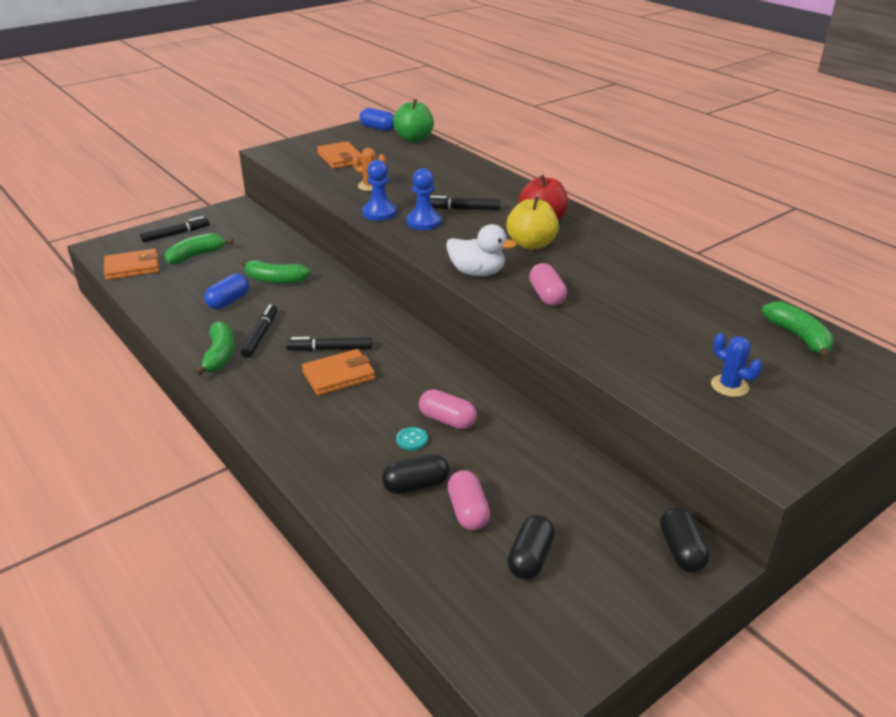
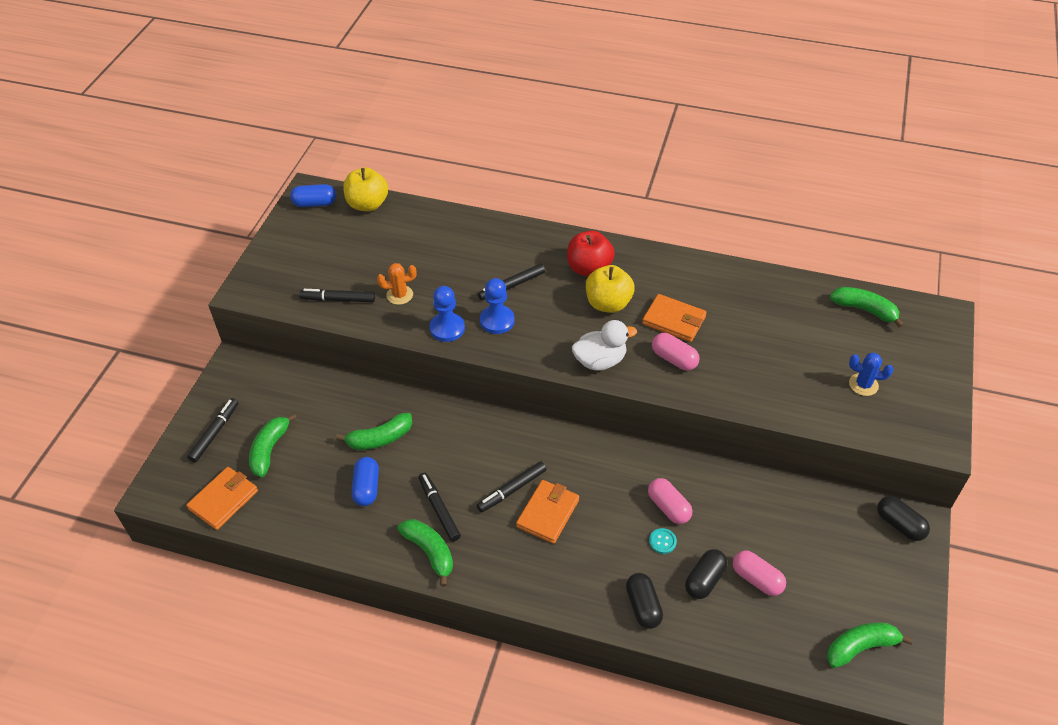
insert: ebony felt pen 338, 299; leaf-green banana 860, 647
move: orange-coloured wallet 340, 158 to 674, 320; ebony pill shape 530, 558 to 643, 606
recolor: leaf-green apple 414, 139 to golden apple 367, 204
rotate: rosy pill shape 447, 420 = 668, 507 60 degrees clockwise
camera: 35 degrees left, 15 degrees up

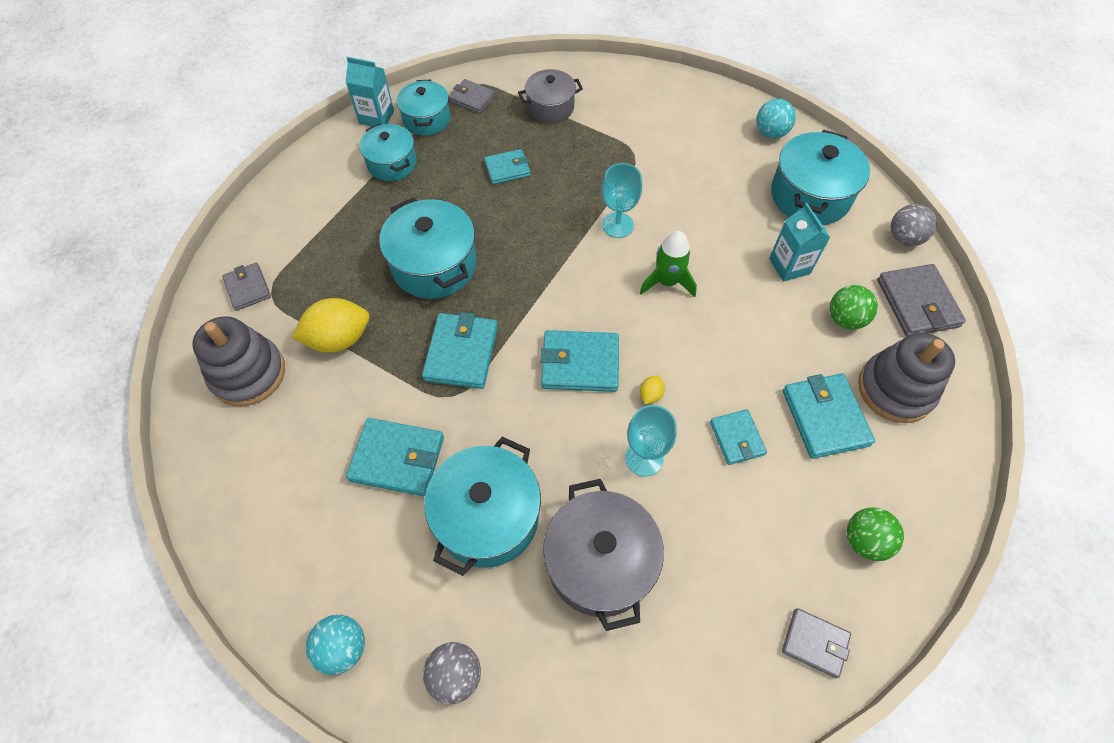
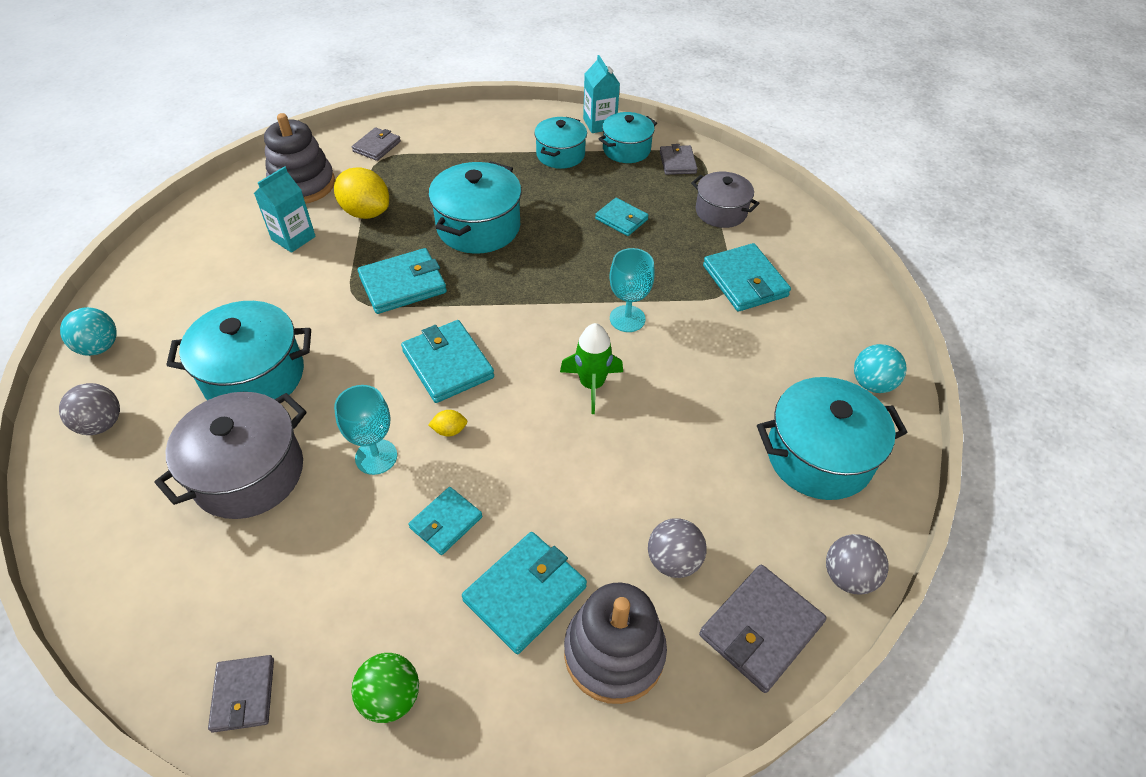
move: turquoise milk carton 789, 266 to 293, 238; turquoise wallet 397, 459 to 745, 281
recolor: leaf-green sphere 845, 319 to ash-grey sphere 673, 561
camera: 55 degrees right, 10 degrees down

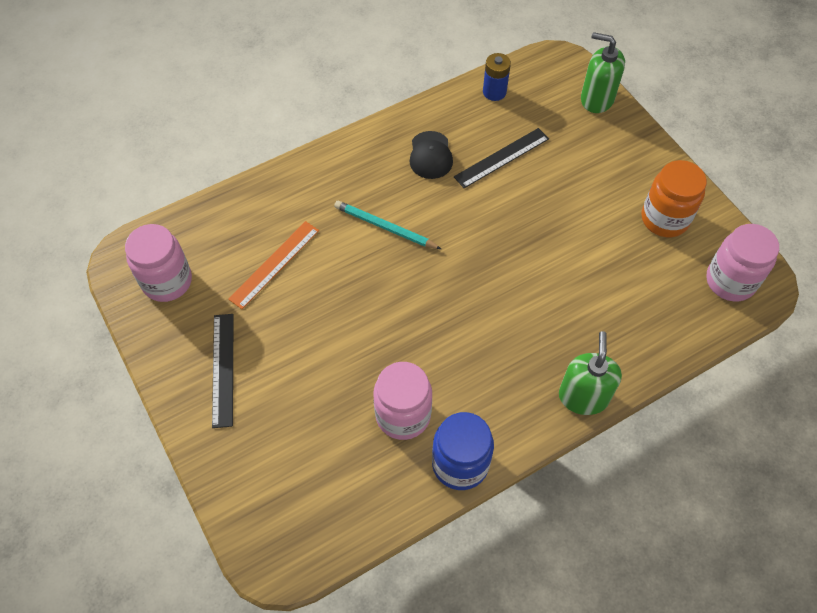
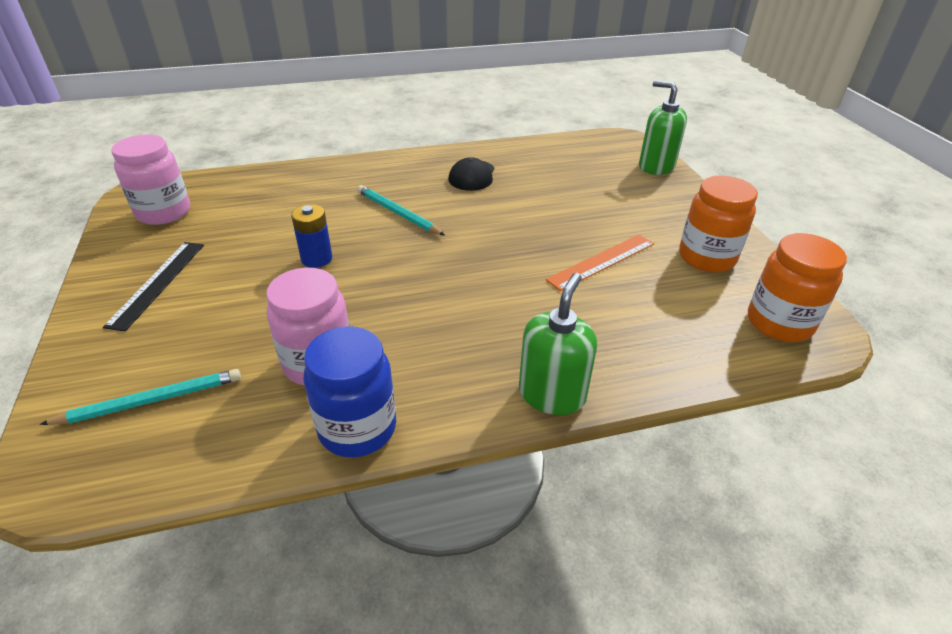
delete: ebony ruler 501, 157
insert: turquoise lead pencil 151, 400
move: blue battery 494, 92 to 316, 259; orange-coloured ruler 274, 264 to 601, 261
recolor: rosy jar 730, 281 to orange-coloured jar 779, 323
camera: 15 degrees right, 20 degrees down

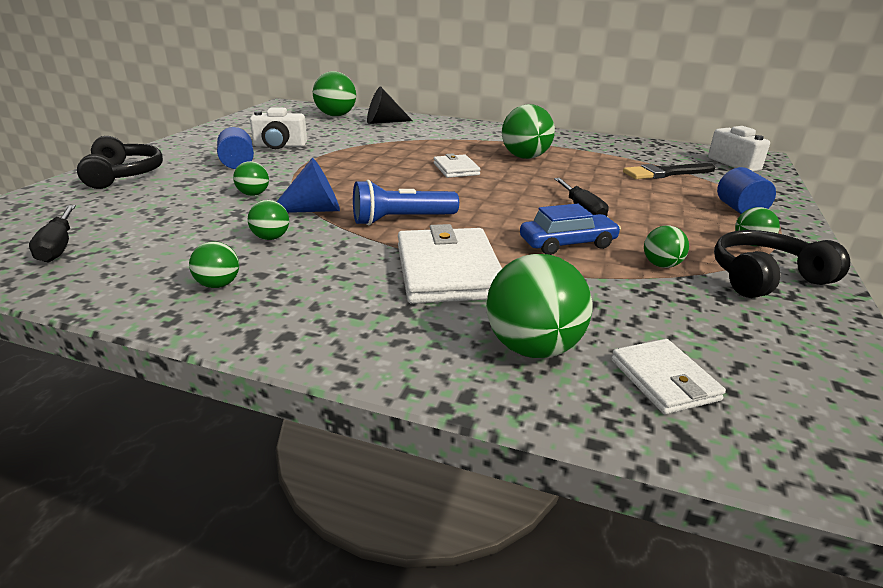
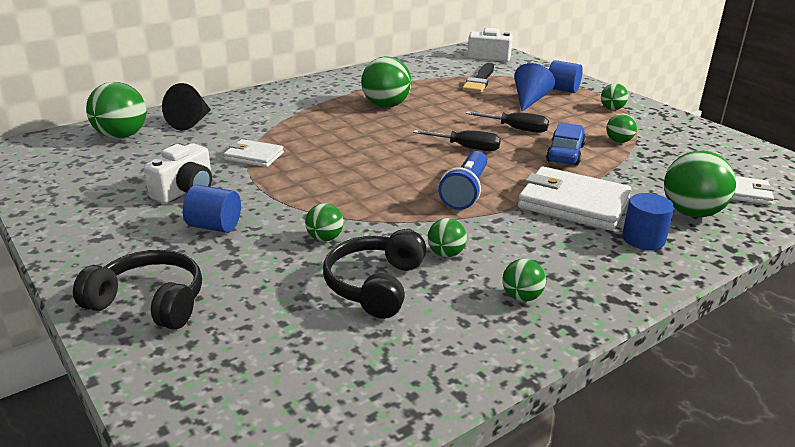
insert: blue cylinder shape 643, 239
move: white wallet 456, 169 to 254, 156; blue cone 313, 210 to 529, 100; ebony flat screwdriver 58, 247 to 466, 148; ebony over-ear headphones 765, 278 to 375, 285
camera: 55 degrees left, 0 degrees up

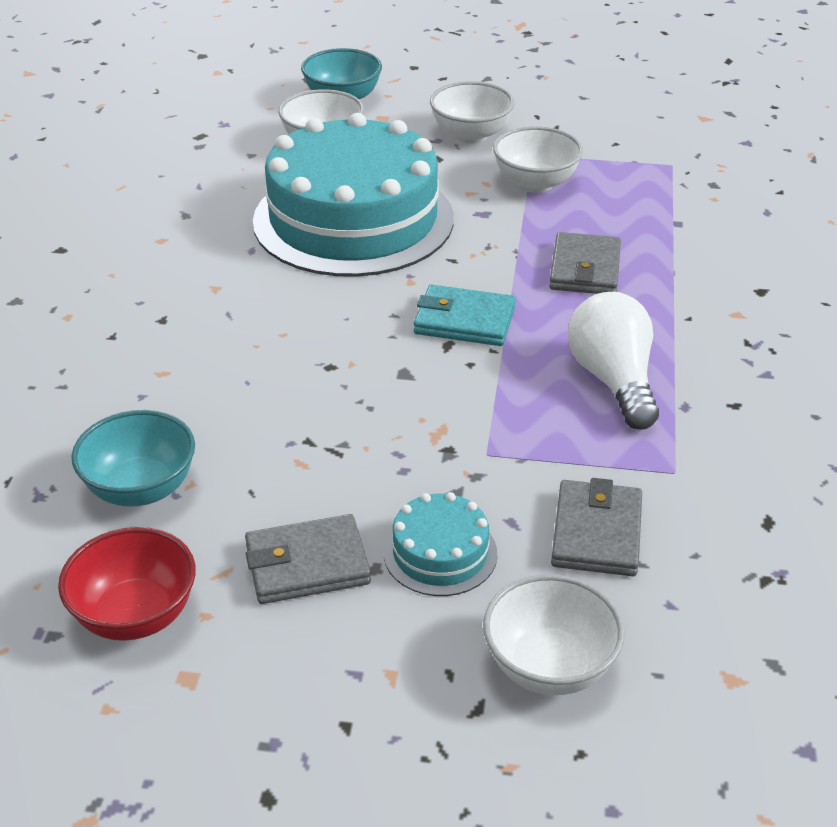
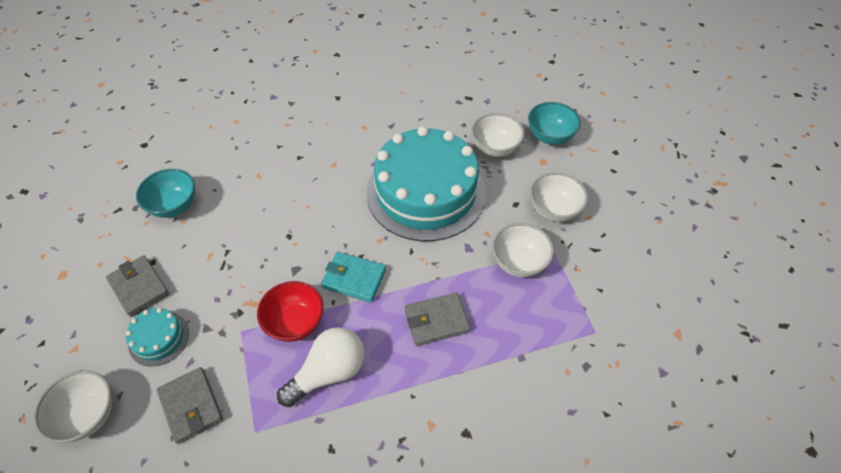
move: scarlet serving bowl 135, 615 to 295, 322
rotate: turquoise wallet 464, 321 = 354, 278 60 degrees counterclockwise; ash-grey wallet 597, 533 = 191, 406 75 degrees clockwise
camera: 65 degrees right, 15 degrees up

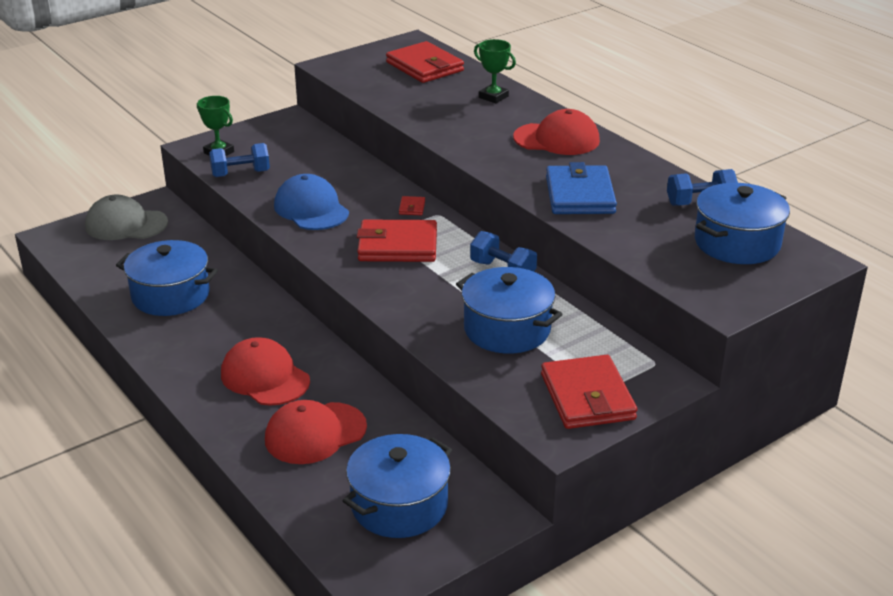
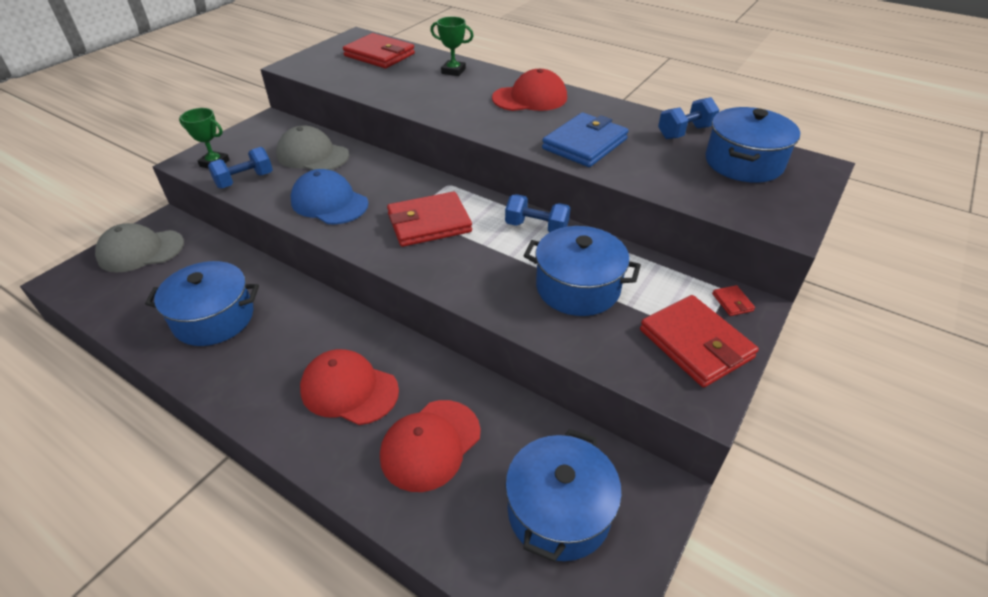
insert: ash-grey baseball cap 312, 155
move: scarlet wallet 412, 208 to 732, 302
rotate: blue wallet 580, 195 = 585, 144 60 degrees clockwise
camera: 20 degrees left, 10 degrees up

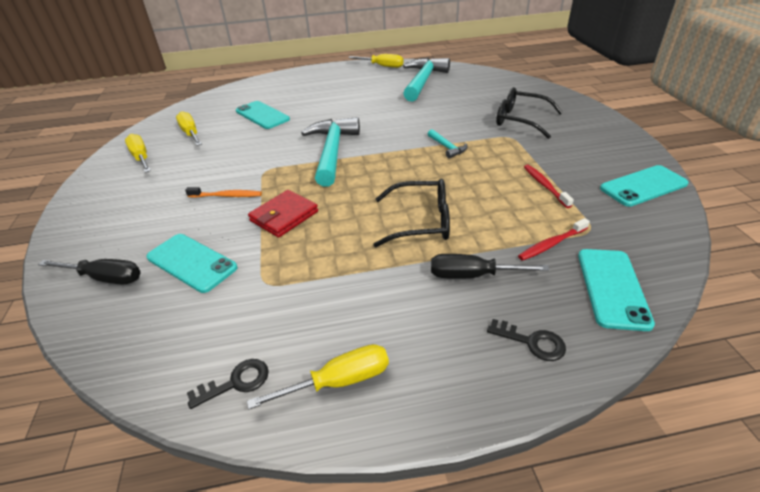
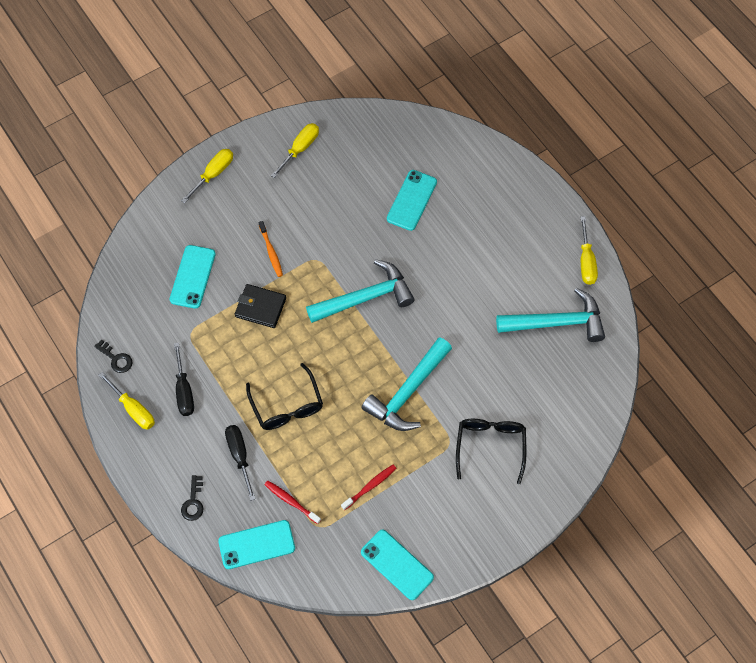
move: golden flat screwdriver 191, 133 to 213, 174; ebony flat screwdriver 105, 278 to 184, 390
recolor: scarlet wallet 284, 216 to ebony wallet 260, 307
resize: turquoise hammer 447, 147 = 408, 392 x2.19
camera: 65 degrees right, 25 degrees up

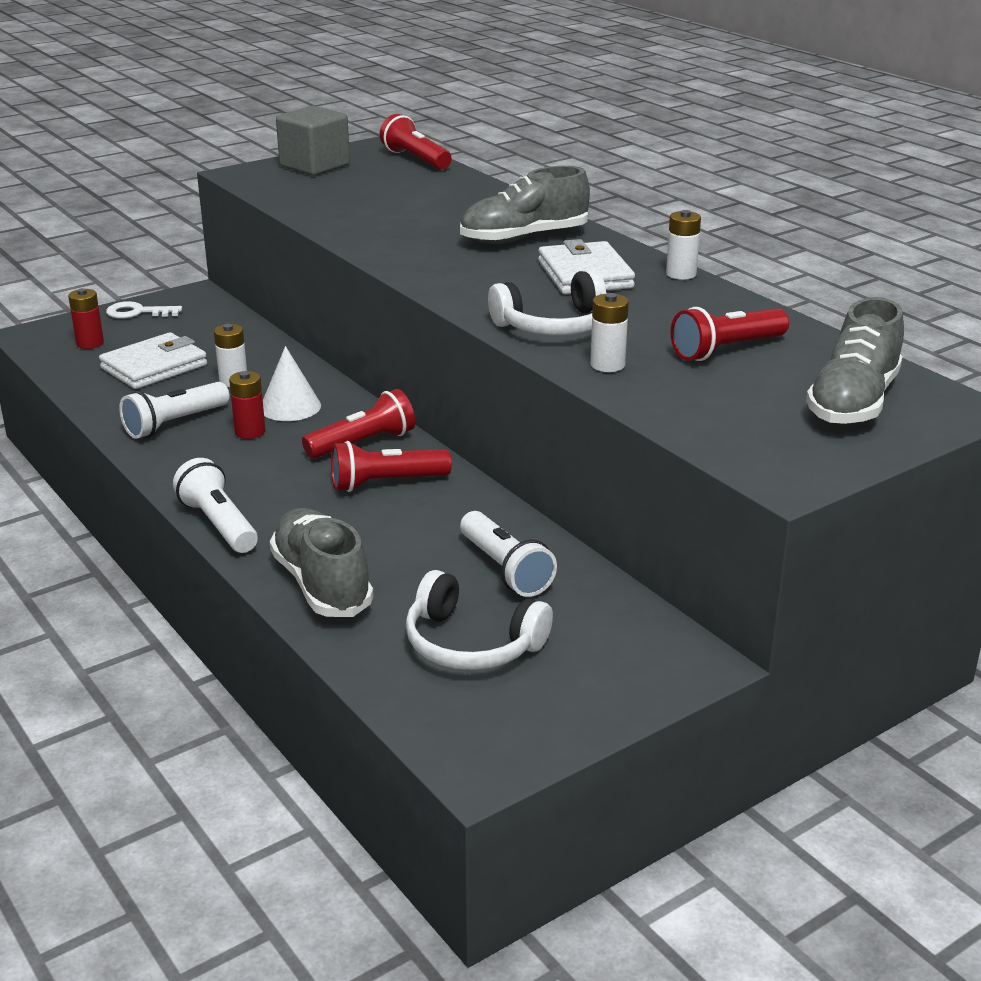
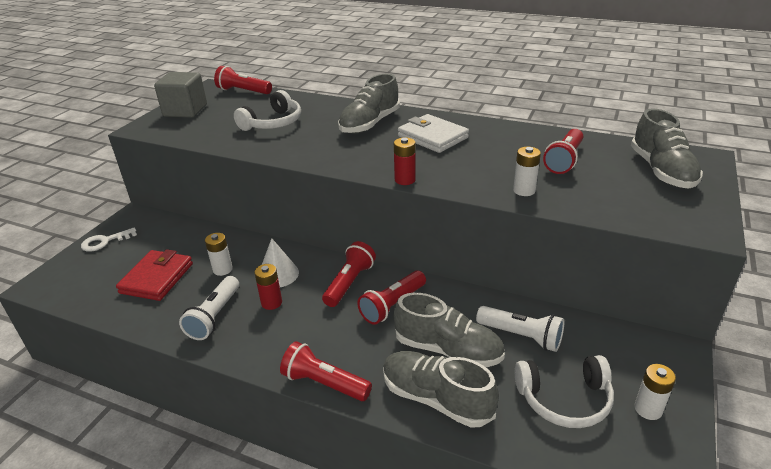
insert: ash-grey sneaker 448, 349
move: white battery 681, 274 to 648, 409; white over-ear headphones 555, 326 to 273, 123; scarlet battery 90, 343 to 405, 180
recolor: white wallet 154, 366 to scarlet wallet 157, 278; white flashlight 218, 524 to scarlet flashlight 324, 383
camera: 30 degrees left, 5 degrees up

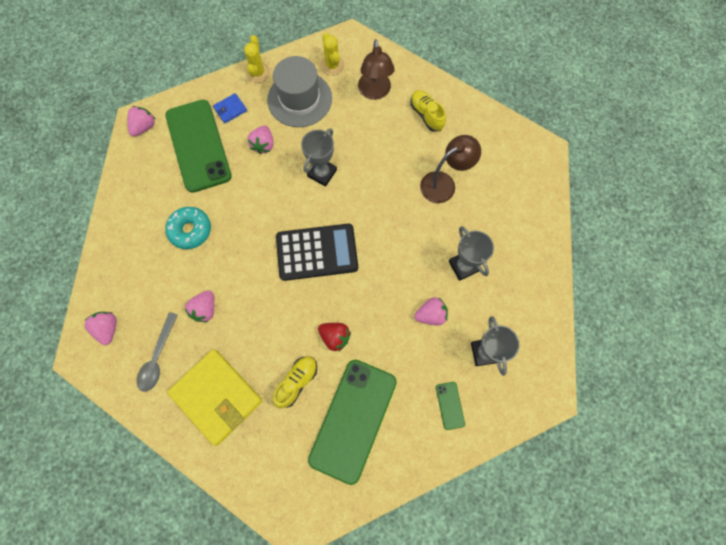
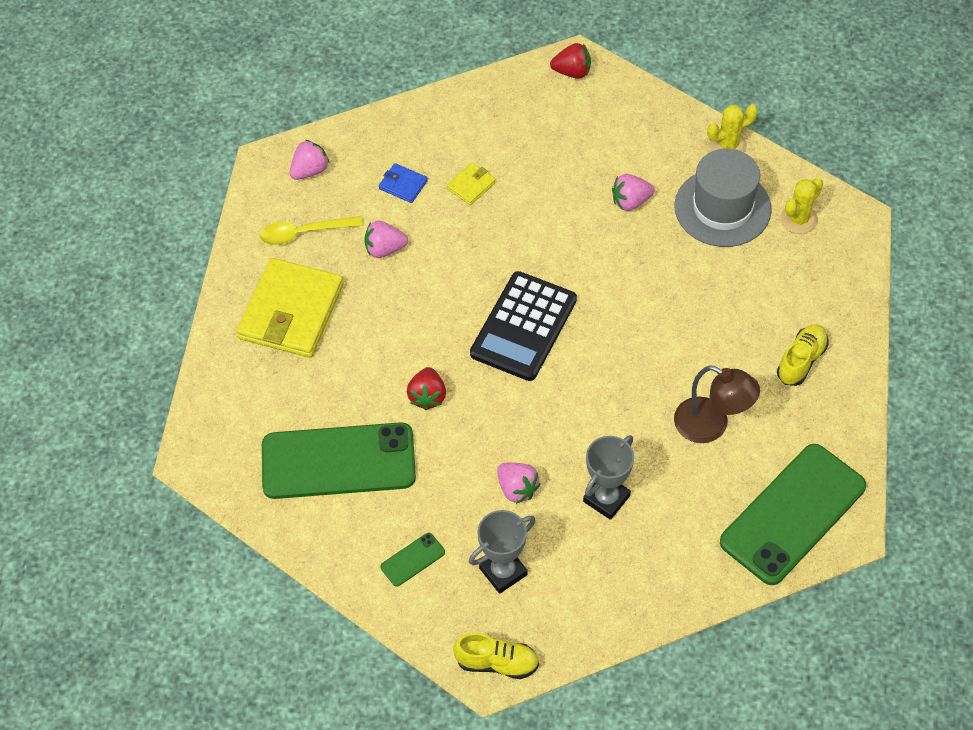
delete: russet reading lamp 375, 92; ash-grey trophy 322, 173
move: blue wallet 230, 109 to 403, 185; leaf-green phone 198, 145 to 793, 514; golden sneaker 297, 382 to 497, 663
replace: turquoise glazed donut 190, 230 to golden wallet 471, 185
recolor: rosy berry 144, 127 to scarlet berry 572, 72; ash-grey spoon 157, 357 to golden spoon 304, 233
rotate: ebony pocket calculator 317, 252 = 523, 327 60 degrees clockwise
camera: 65 degrees right, 15 degrees down

